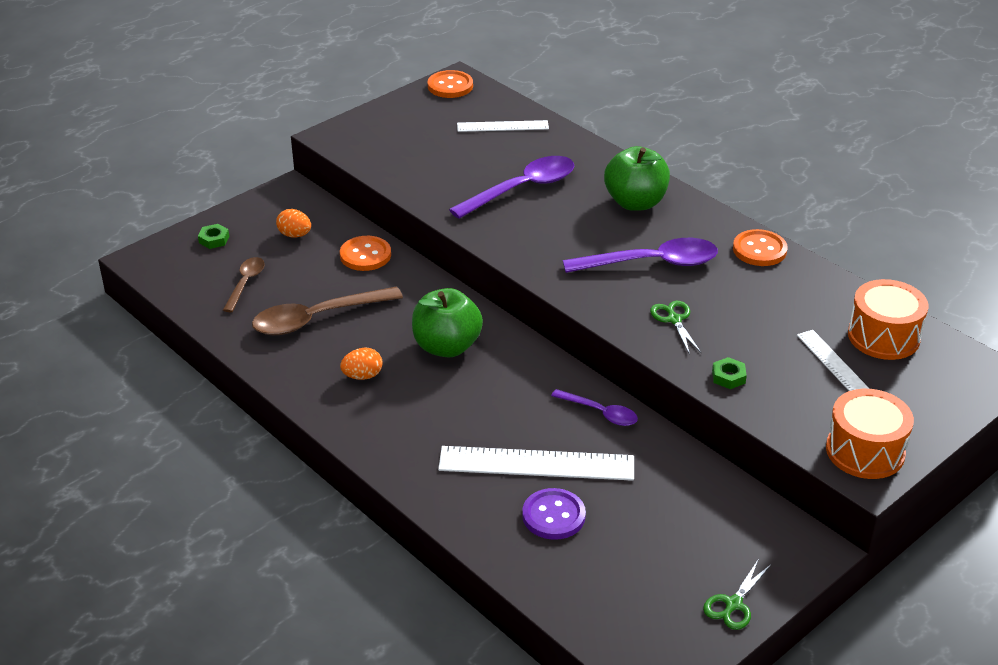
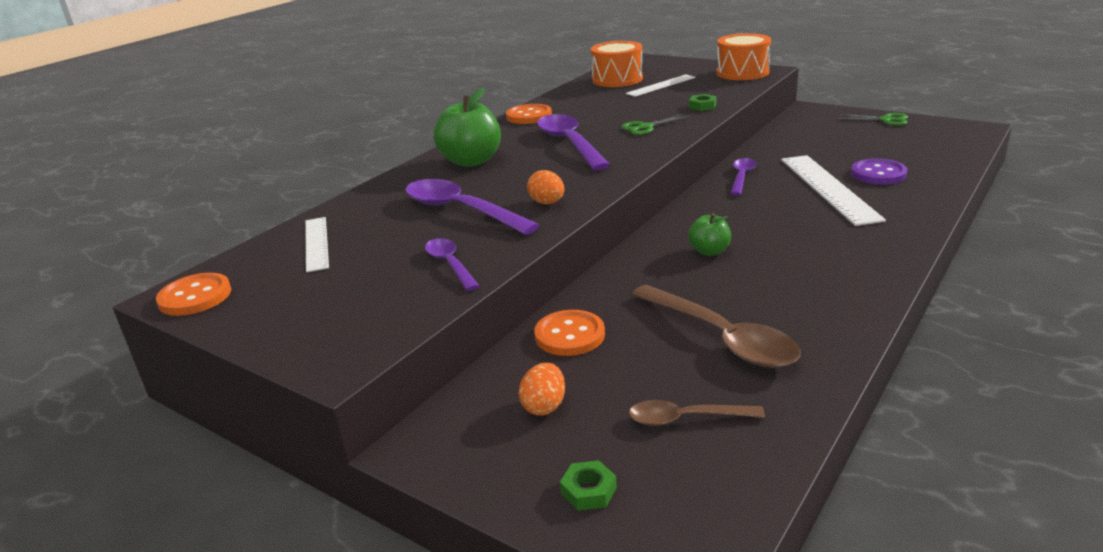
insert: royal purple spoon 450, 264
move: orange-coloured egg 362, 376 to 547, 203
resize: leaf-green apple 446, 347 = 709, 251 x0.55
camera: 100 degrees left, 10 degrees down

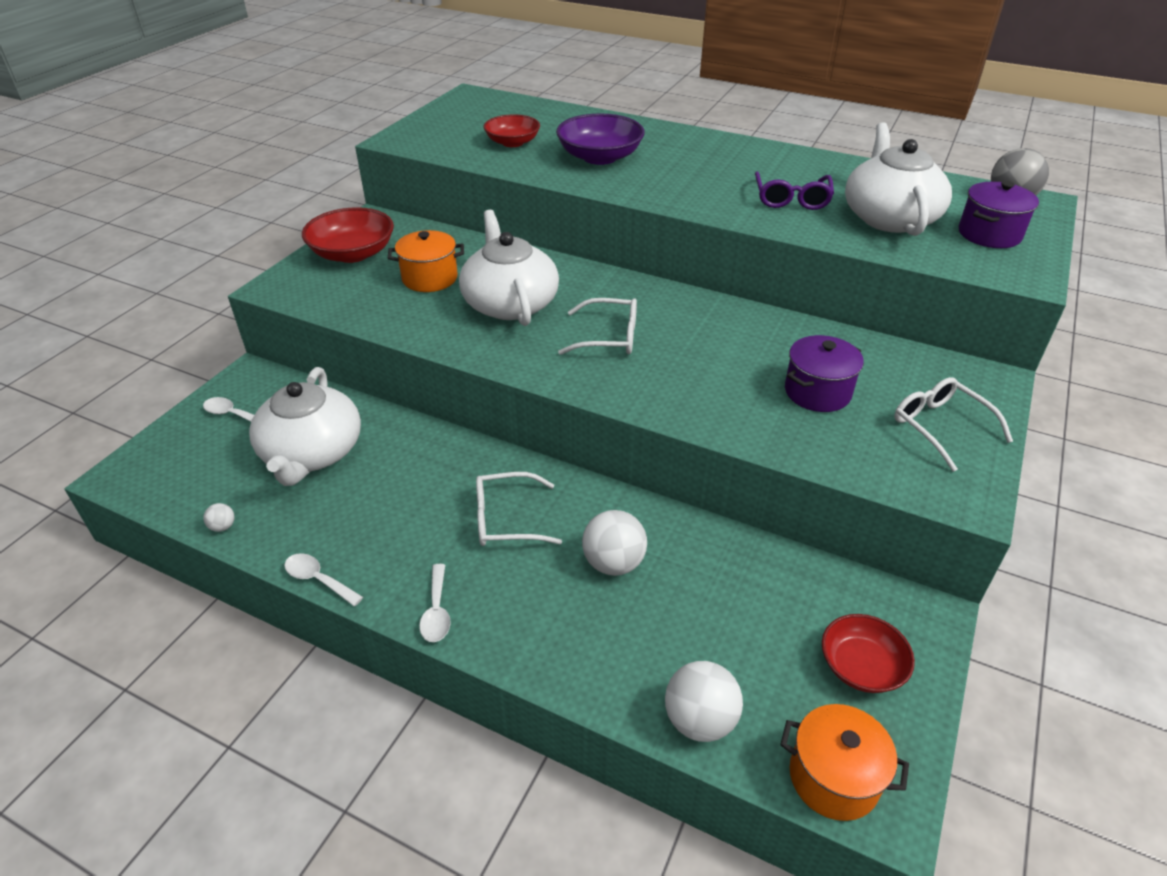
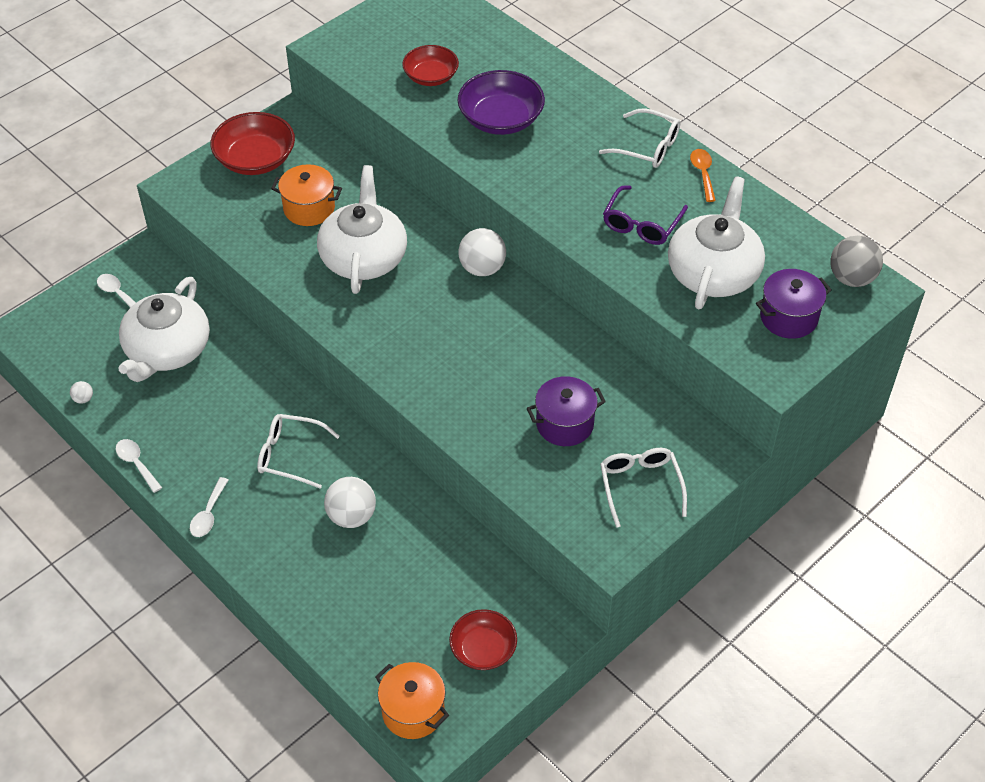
insert: orange-coloured spoon 703, 174
move: white glasses 608, 337 to 647, 147; white sphere 699, 720 to 482, 268
camera: 20 degrees right, 10 degrees up

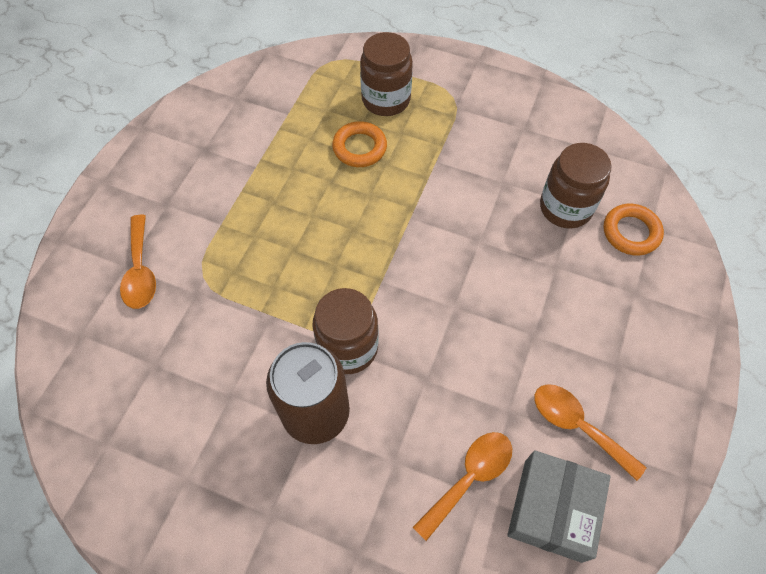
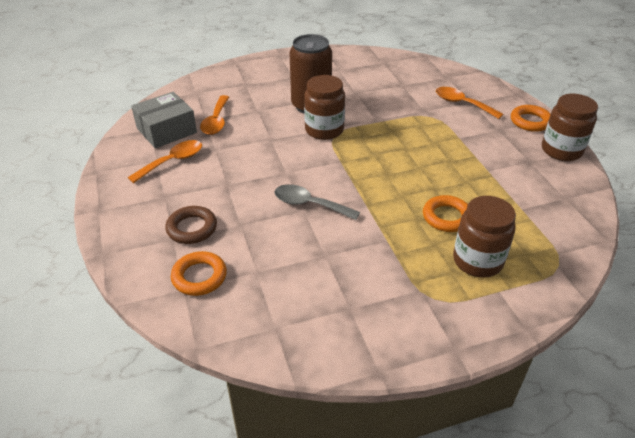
insert: orange-coloured torus 530, 121; ash-grey spoon 309, 204; russet torus 192, 228
move: russet jar 565, 208 to 561, 150
rotate: orange-coloured spoon 577, 426 = 173, 161 45 degrees counterclockwise; ash-grey parcel 552, 510 = 166, 130 75 degrees clockwise
camera: 140 degrees right, 20 degrees down

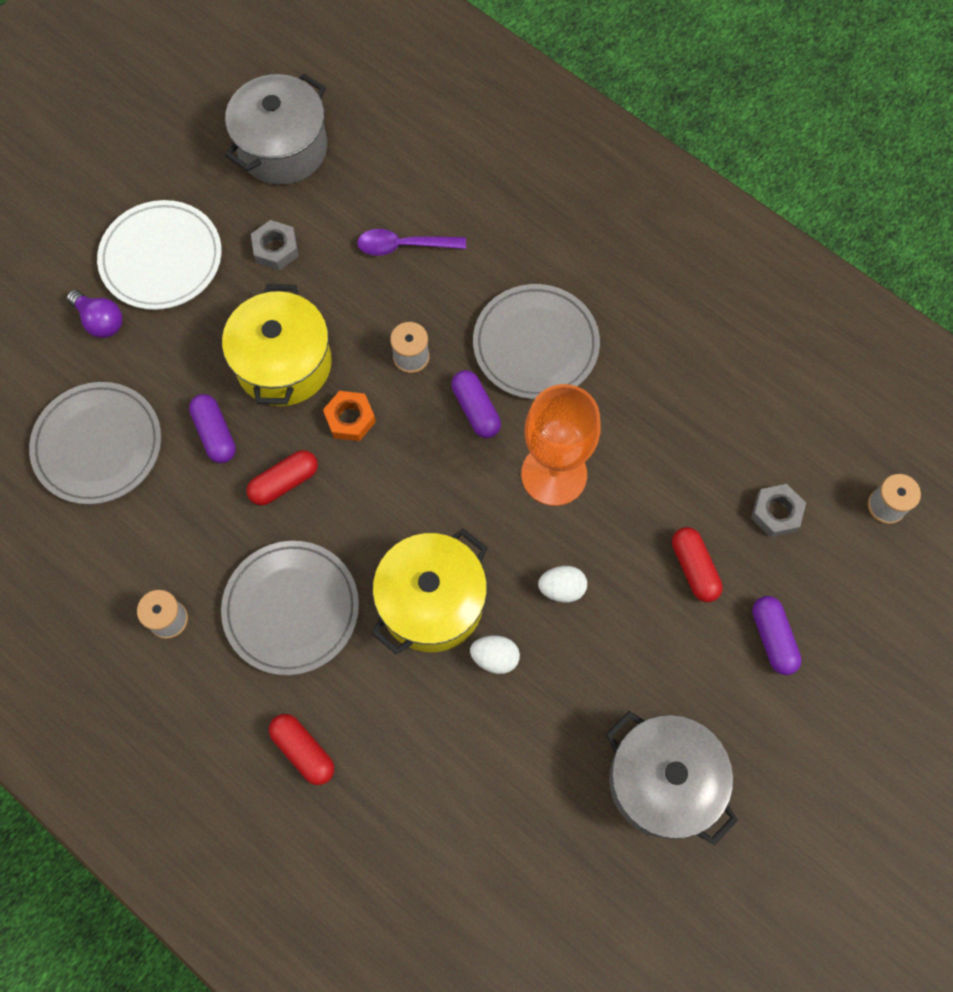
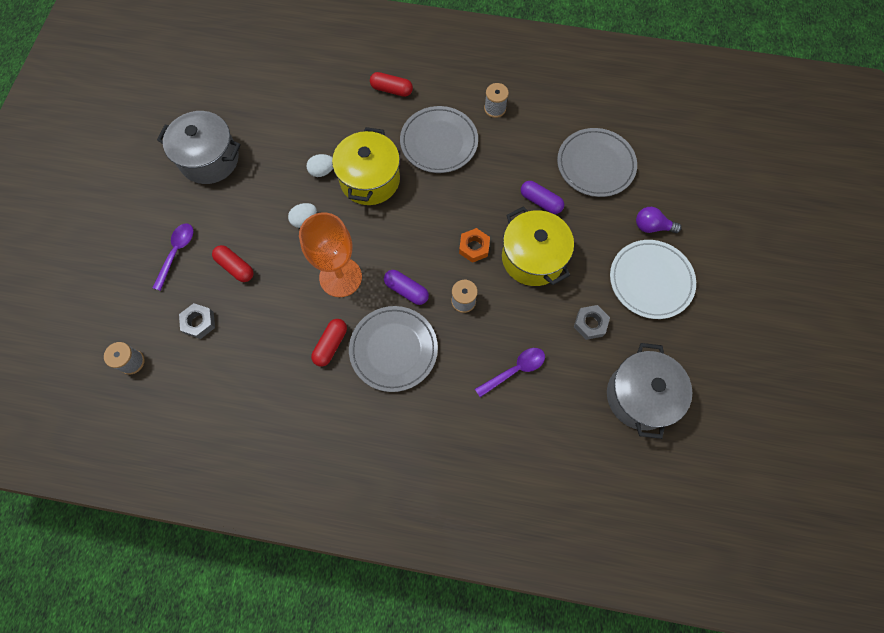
move: scarlet pill shape 284, 482 to 331, 345
replace: royal purple pill shape 772, 638 to royal purple spoon 176, 253
camera: 150 degrees right, 0 degrees up

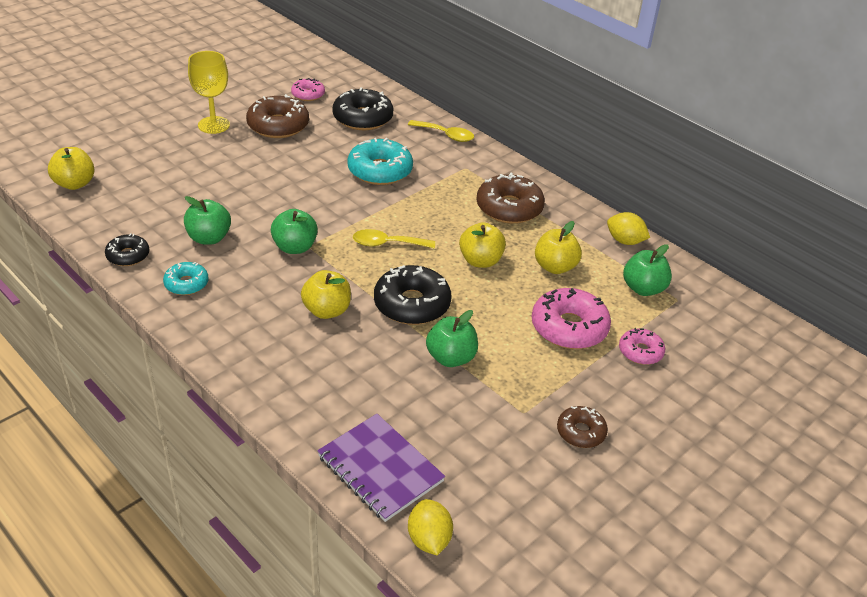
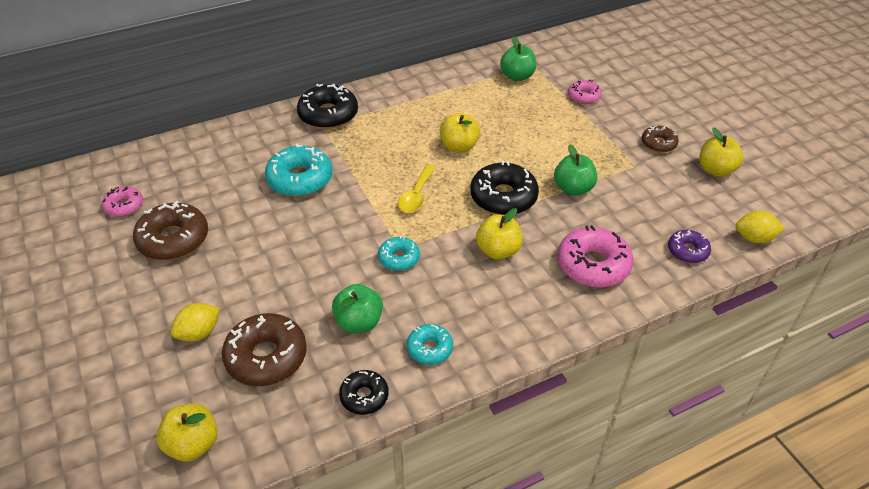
delete: golden goblet 213, 125; golden spoon 446, 135
move: ebony glazed donut 363, 118 to 328, 114; russet glazed donut 509, 208 to 266, 357; golden lemon 625, 241 to 199, 333; golden apple 555, 267 to 715, 170; rosy glazed donut 569, 328 to 593, 265
replace: leaf-green apple 295, 247 to turquoise glazed donut 399, 258; royal purple exercise book 380, 469 to royal purple glazed donut 687, 251
camera: 70 degrees left, 5 degrees up

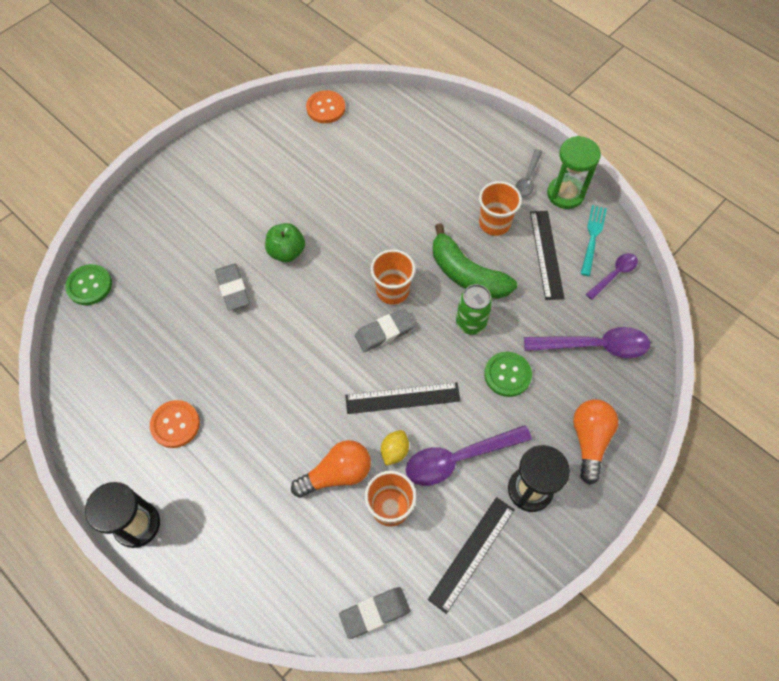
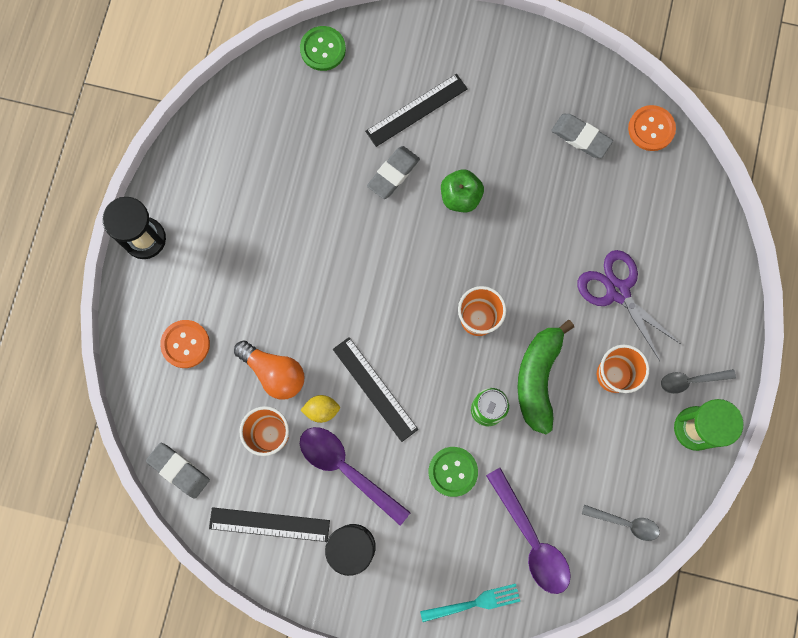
delete: orange-coloured lightbulb 589, 440
insert: royal purple shears 618, 291
move: turquoise table fork 592, 237 to 474, 603; ebony ruler 546, 254 to 416, 110; ash-grey eraser 384, 332 to 581, 137; orange-coloured button 175, 424 to 185, 344
recolor: royal purple spoon 614, 275 to ash-grey spoon 625, 523
camera: 60 degrees right, 15 degrees up

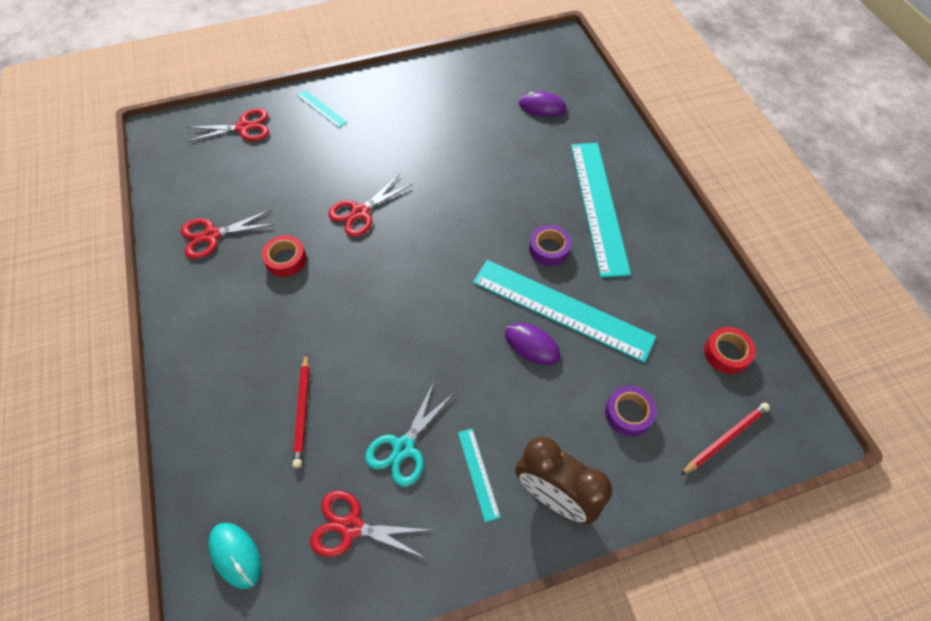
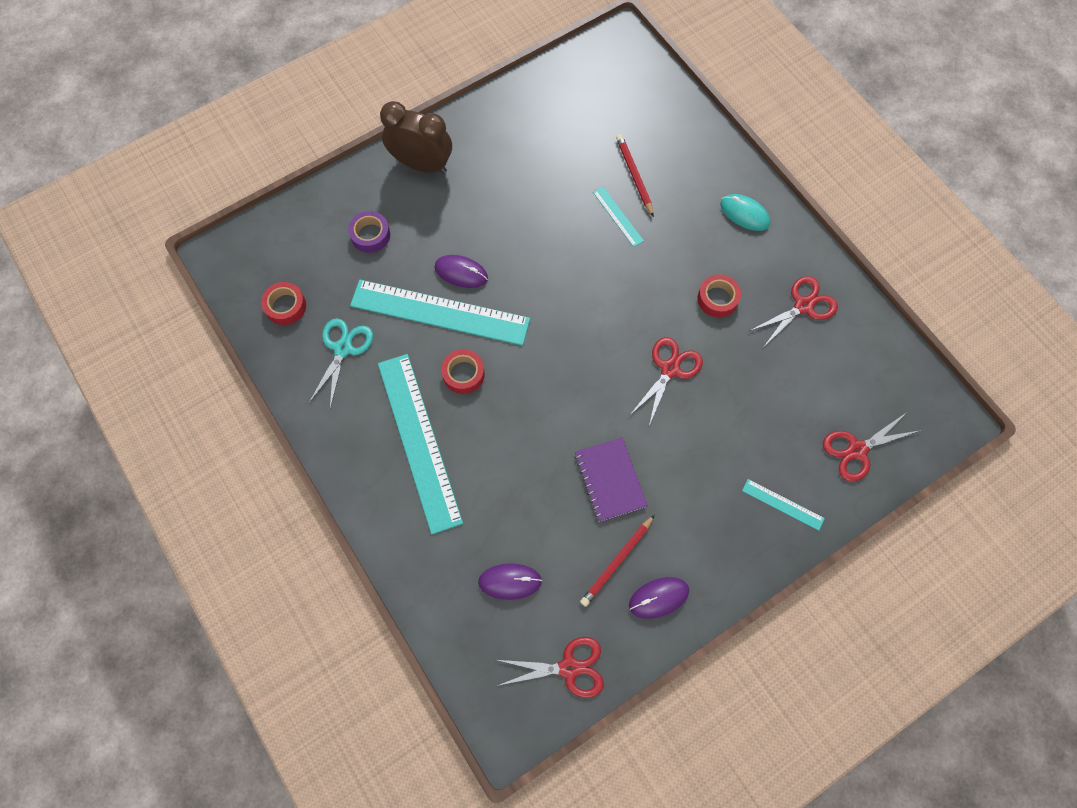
insert: royal purple exercise book 610, 480; royal purple PC mouse 658, 598
move: turquoise shears 404, 447 to 343, 349; scarlet lead pencil 725, 438 to 617, 562; turquoise ruler 478, 473 to 618, 216; scarlet shears 351, 527 to 569, 668; turquoise PC mouse 235, 555 to 744, 214
recolor: royal purple tape 549, 249 to scarlet tape 463, 374
camera: 165 degrees right, 10 degrees up

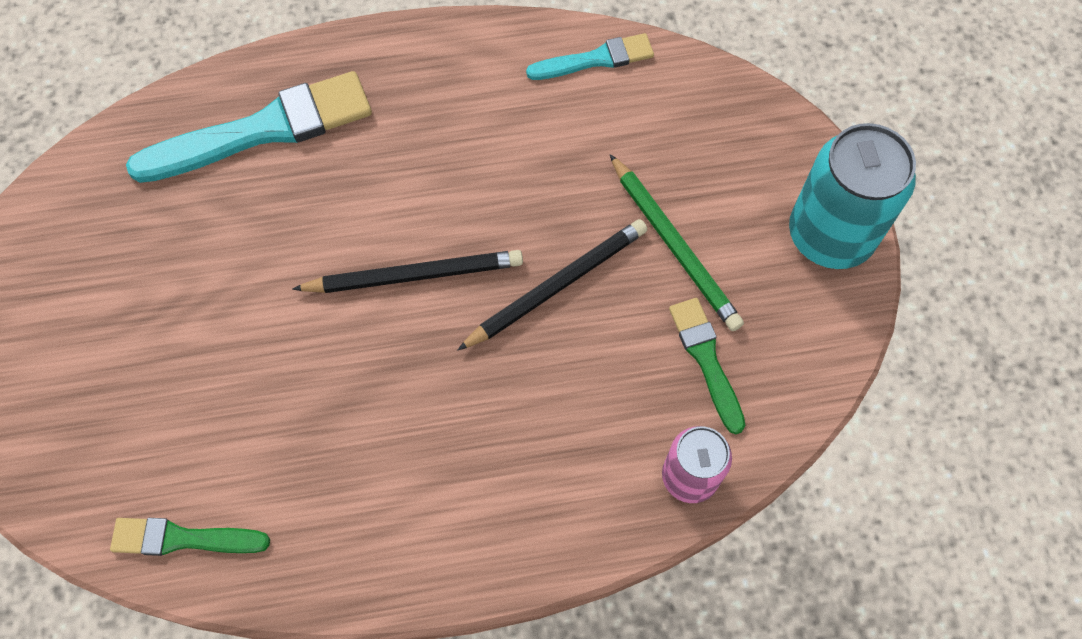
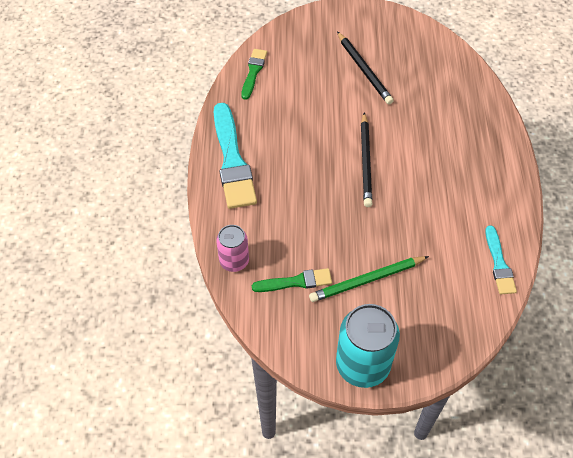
move: turquoise paintbrush 263, 130 to 232, 160; ebony lead pencil 557, 286 to 364, 70
camera: 100 degrees right, 10 degrees down

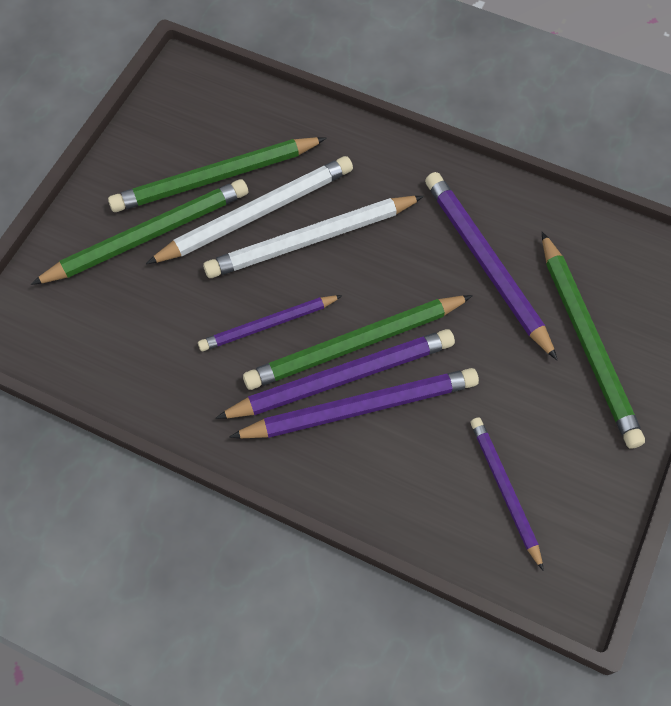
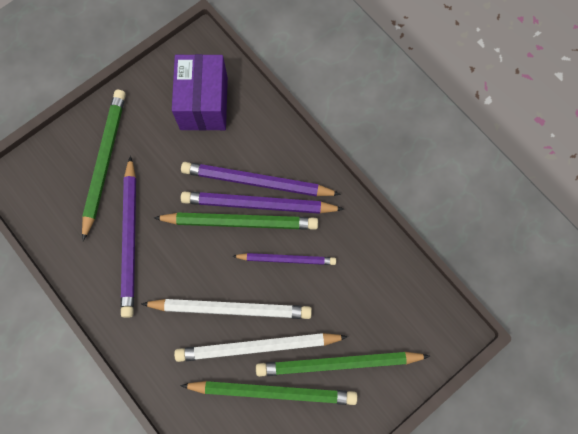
replace: royal purple lead pencil 504, 490 to royal purple parcel 204, 103
camera: 155 degrees left, 10 degrees up

